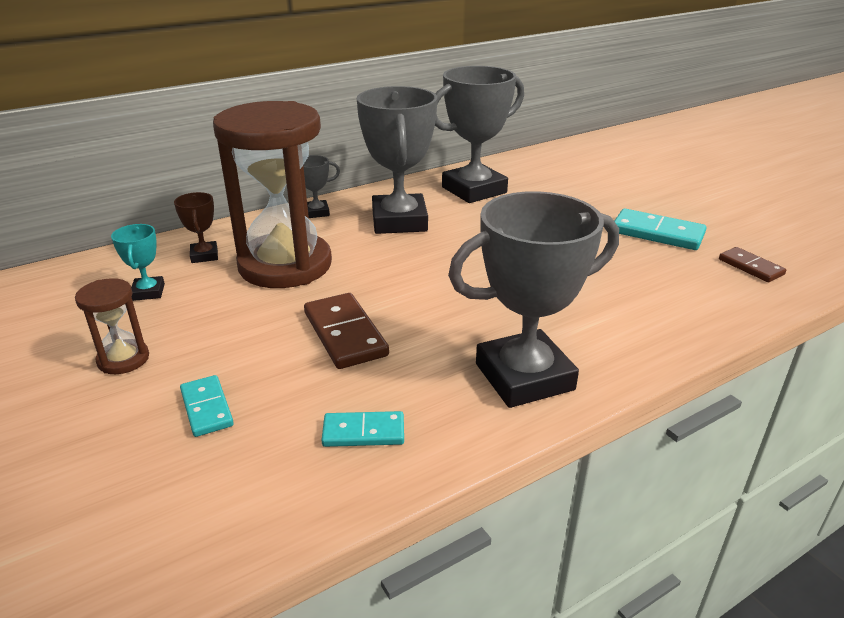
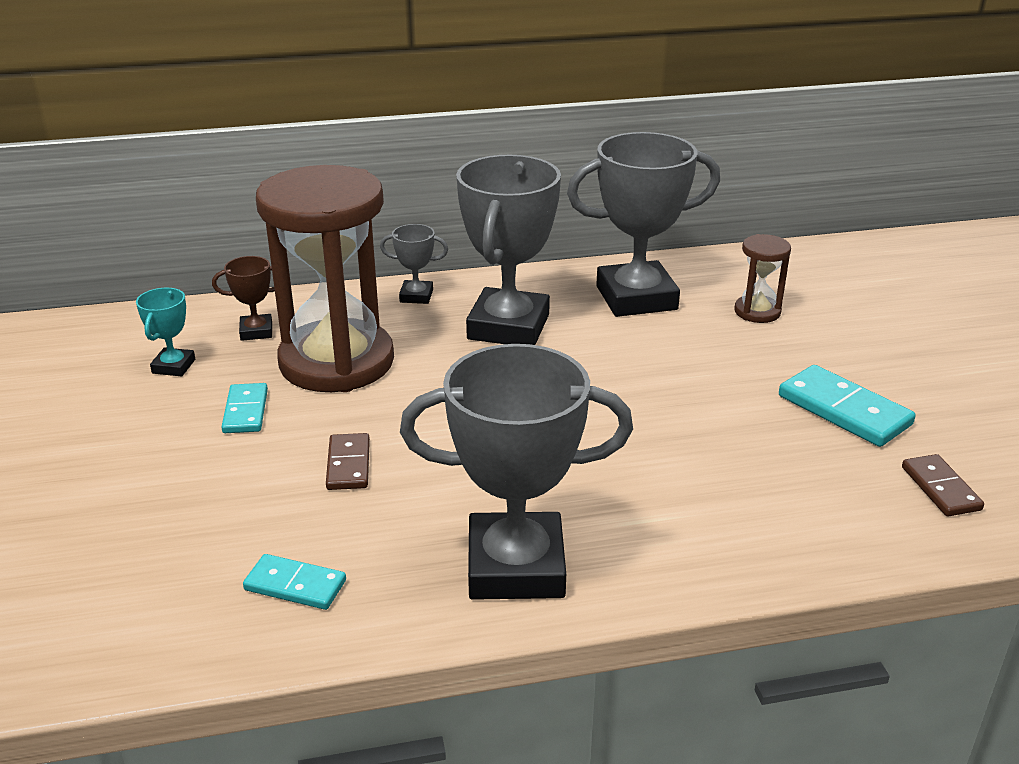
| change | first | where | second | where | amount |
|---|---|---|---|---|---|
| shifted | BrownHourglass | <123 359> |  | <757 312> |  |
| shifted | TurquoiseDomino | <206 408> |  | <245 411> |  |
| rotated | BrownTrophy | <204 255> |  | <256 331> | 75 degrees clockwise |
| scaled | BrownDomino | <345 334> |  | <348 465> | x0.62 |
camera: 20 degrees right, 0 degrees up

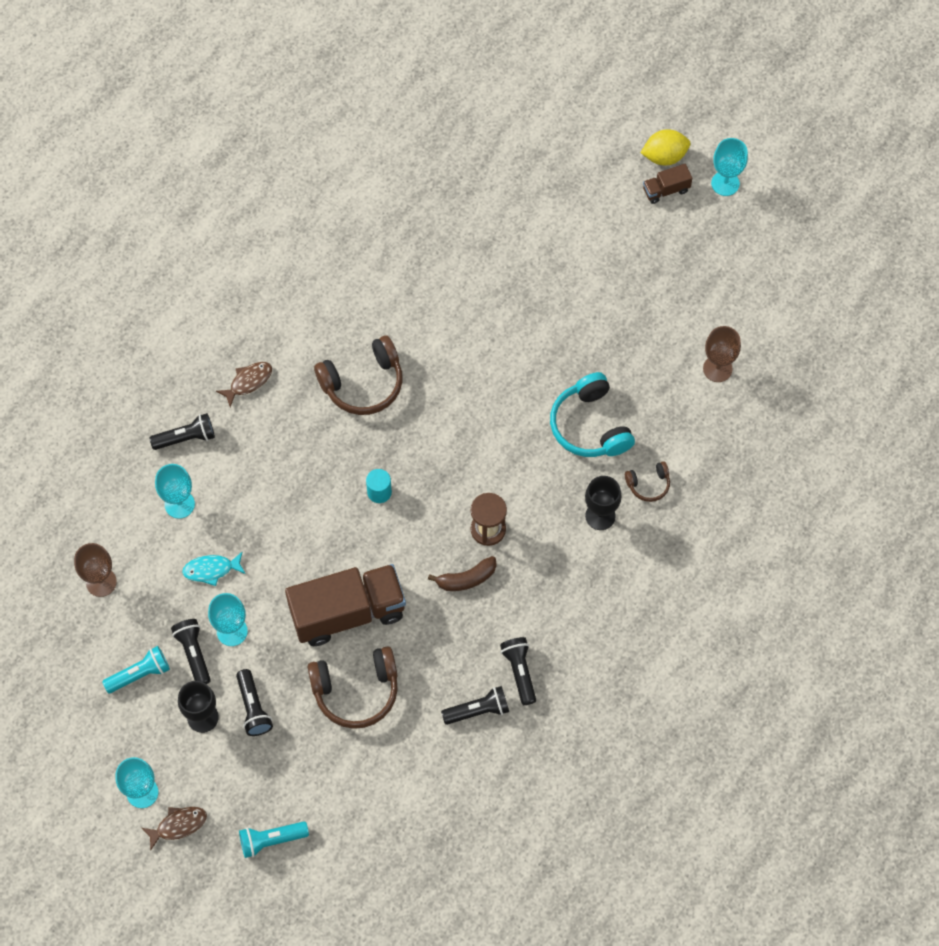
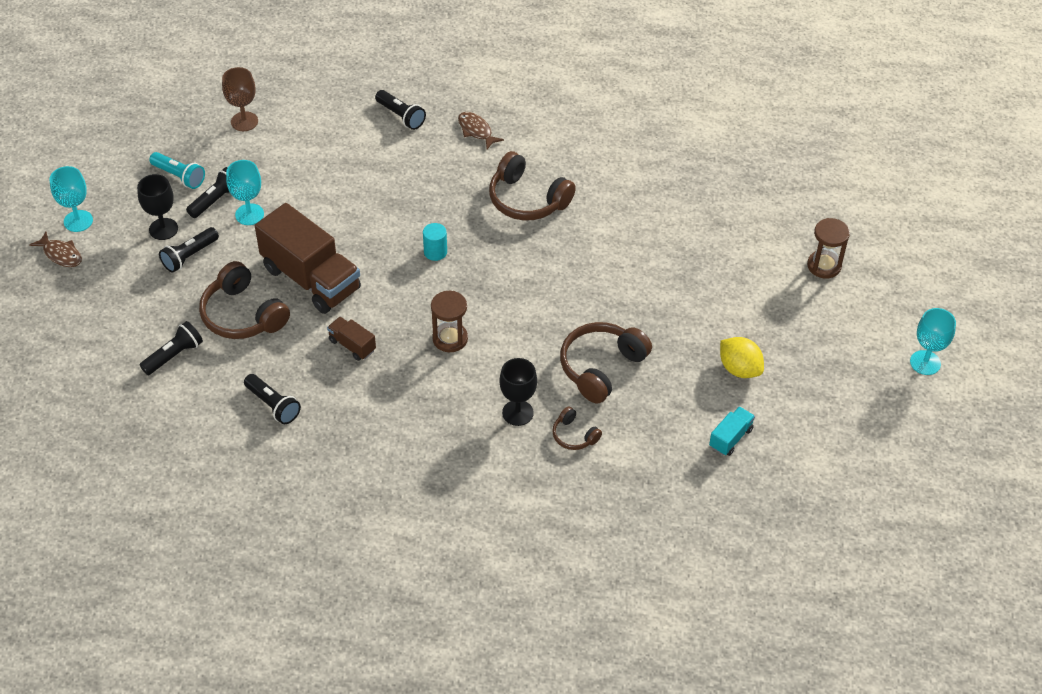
| change | first | where | second | where | amount |
|---|---|---|---|---|---|
| gone | TurquoiseGoblet | <179 504> |  |  |  |
| gone | TurquoiseFish | <211 570> |  |  |  |
| gone | TurquoiseFlashlight | <271 840> |  |  |  |
| gone | BrownBanana | <466 579> |  |  |  |
| new |  |  | BrownHourglass | <824 266> |  |
| shifted | BlackFlashlight | <519 672> |  | <174 355> |  |
| shifted | YellowLemon | <664 156> |  | <739 369> |  |
| shifted | BrownTruck | <666 190> |  | <352 345> |  |
| swapped | BrownGoblet | <717 369> | TurquoiseTruck | <730 438> |  |
| repainted | TurquoiseHeadphones | <590 426> | BrownHeadphones | <601 367> |  |
| rotated | BrownFish | <248 382> |  | <476 131> | 150 degrees counterclockwise |
camera: 60 degrees right, 15 degrees down

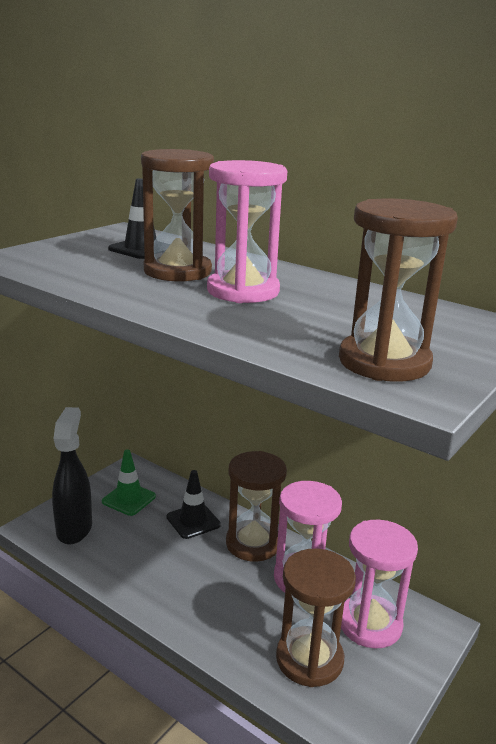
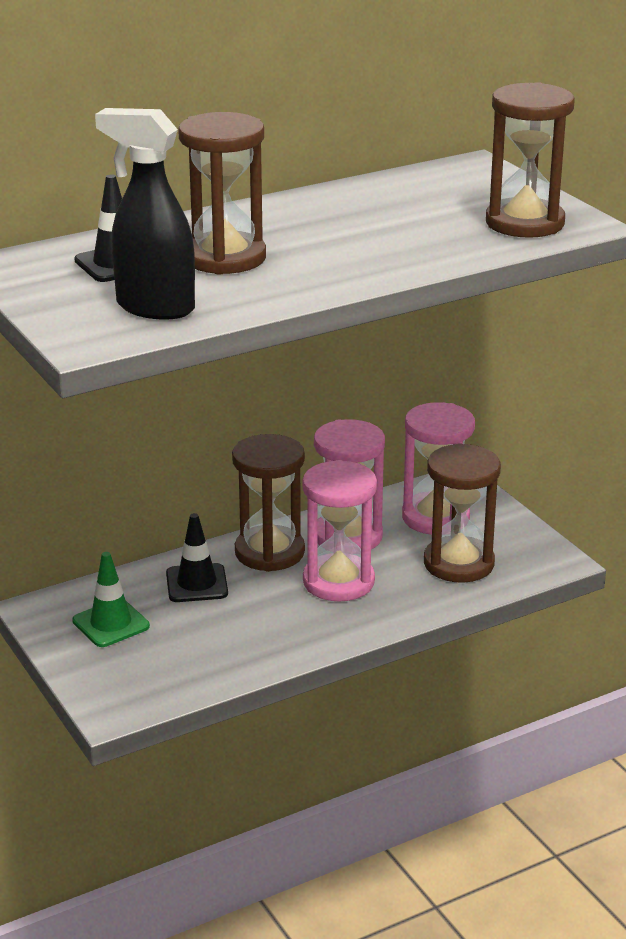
| change | first | where | second | where | amount |
|---|---|---|---|---|---|
| shifted | BlackSprayBottle | <74 529> |  | <154 308> |  |
| shifted | PinkHourglass | <243 291> |  | <338 581> |  |
camera: 65 degrees left, 5 degrees up

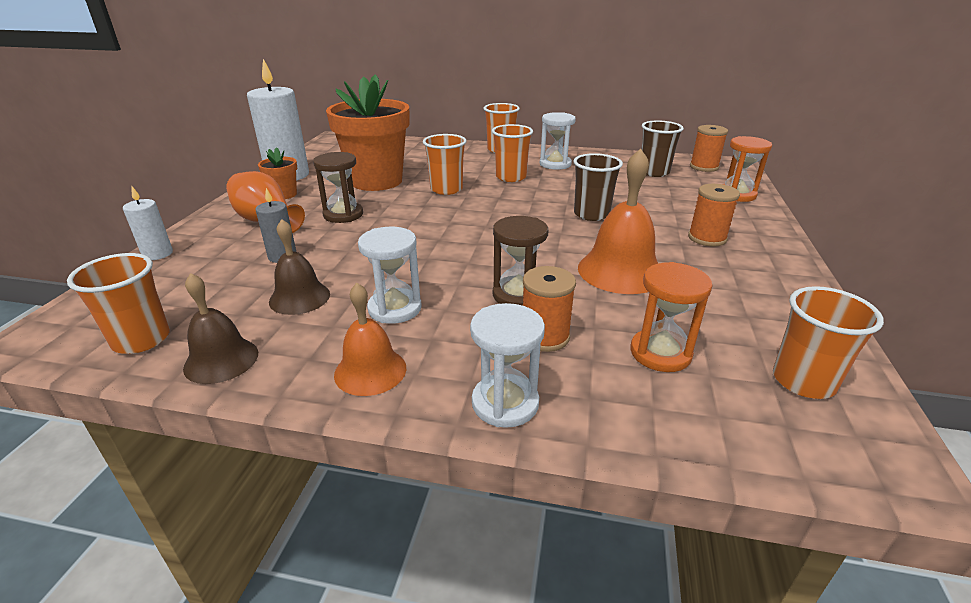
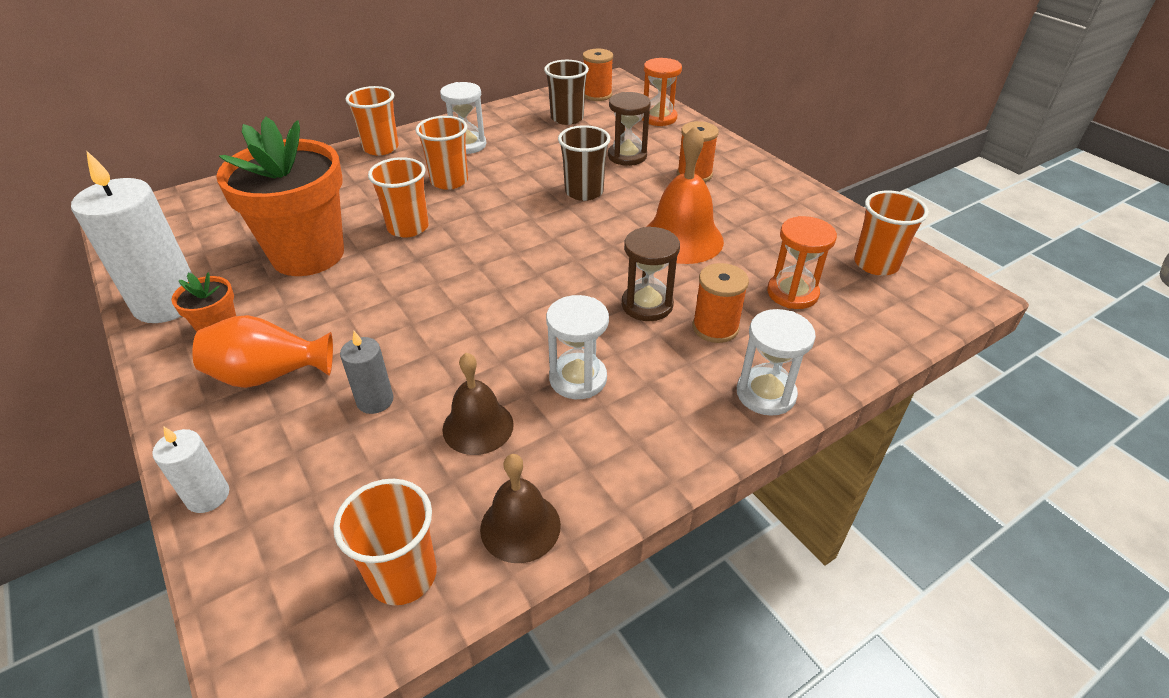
| change | first | where | second | where | amount |
|---|---|---|---|---|---|
| gone | OrangeBell | <370 371> |  |  |  |
| shifted | BrownHourglass | <343 215> |  | <627 156> |  |
camera: 45 degrees left, 10 degrees up

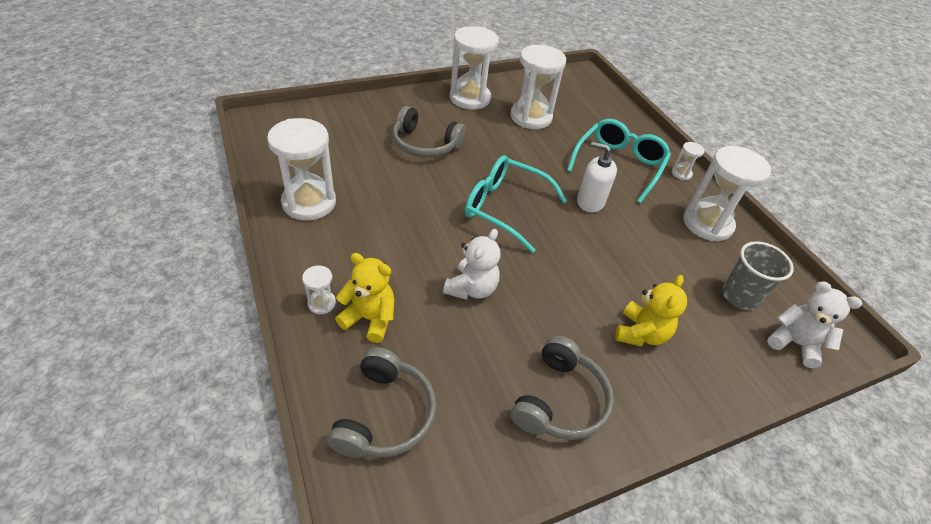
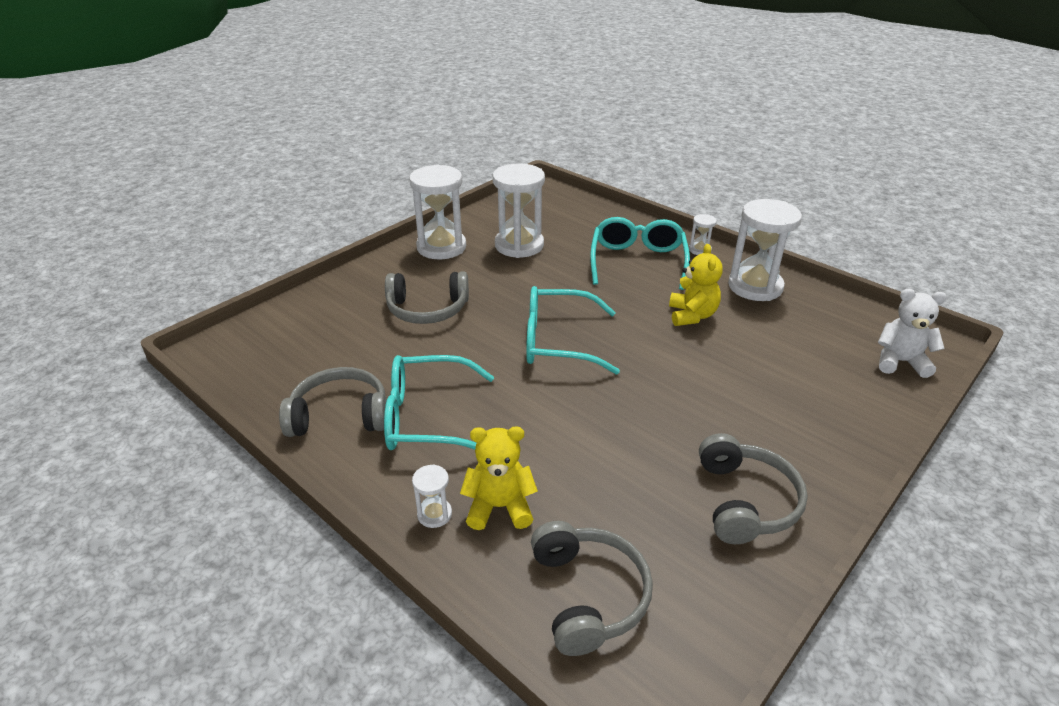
| change | first | where | second | where | amount |
|---|---|---|---|---|---|
| gone | WhiteTeddyBear | <471 288> |  |  |  |
| gone | WhiteSoapDispenser | <590 202> |  |  |  |
| gone | GreyCup | <739 296> |  |  |  |
| new |  |  | TurquoiseGlasses | <427 418> |  |
| shifted | YellowTeddyBear | <640 333> |  | <692 315> |  |
| swapped | WhiteHourglass | <309 202> | GreyHeadphones | <340 416> |  |
camera: 20 degrees left, 10 degrees down

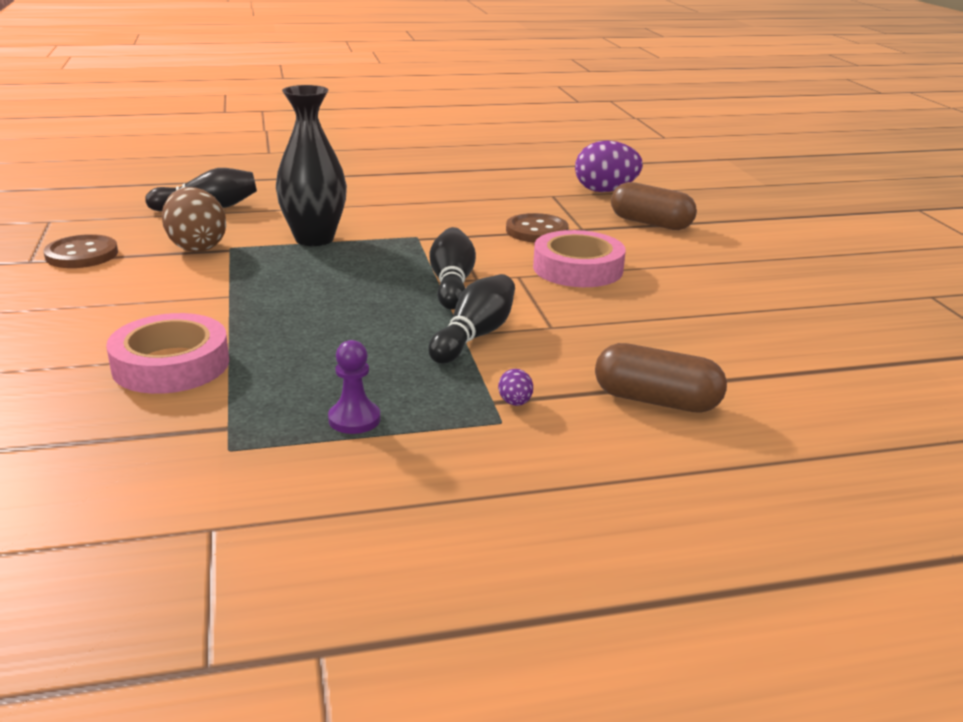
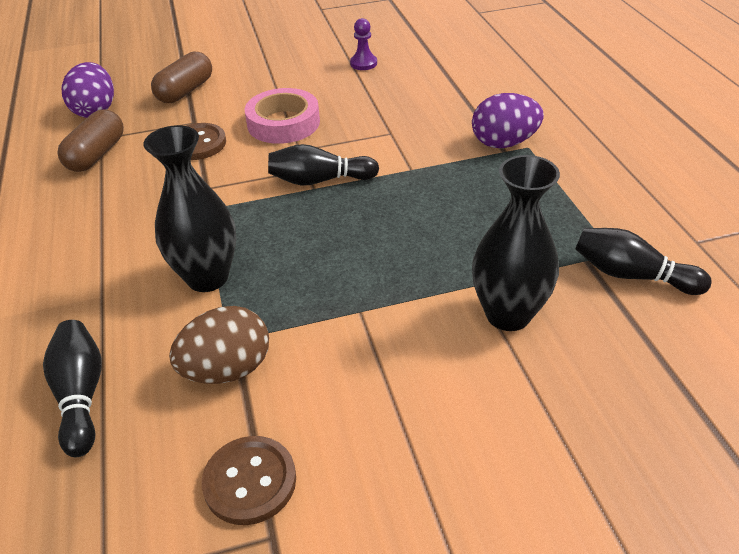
| change | first | where | second | where | amount |
|---|---|---|---|---|---|
| shifted | PurplePawn | <354 419> |  | <363 63> |  |
| shifted | BlackBowlingPin | <474 336> |  | <631 275> |  |
| shifted | BrownCapsule | <656 401> |  | <96 155> |  |
| swapped | PinkTape | <171 364> | BlackVase | <508 314> |  |
| scaled | PurpleEgg | <515 403> |  | <504 143> | x2.33 |
camera: 90 degrees left, 15 degrees up

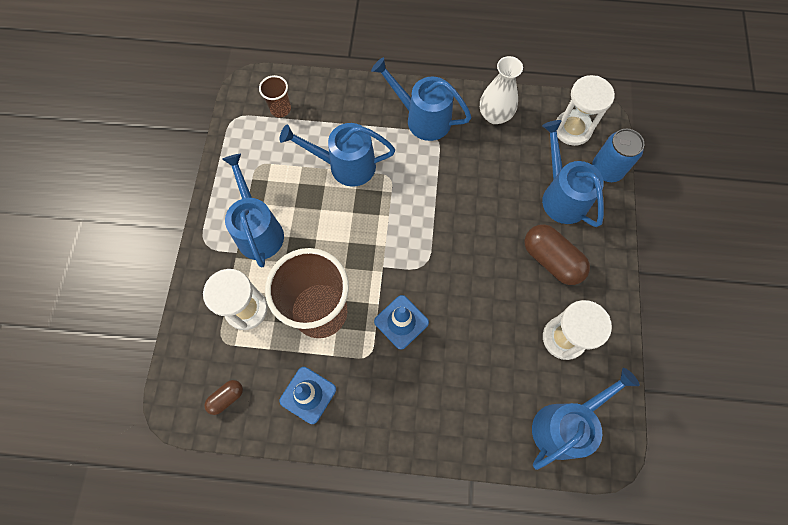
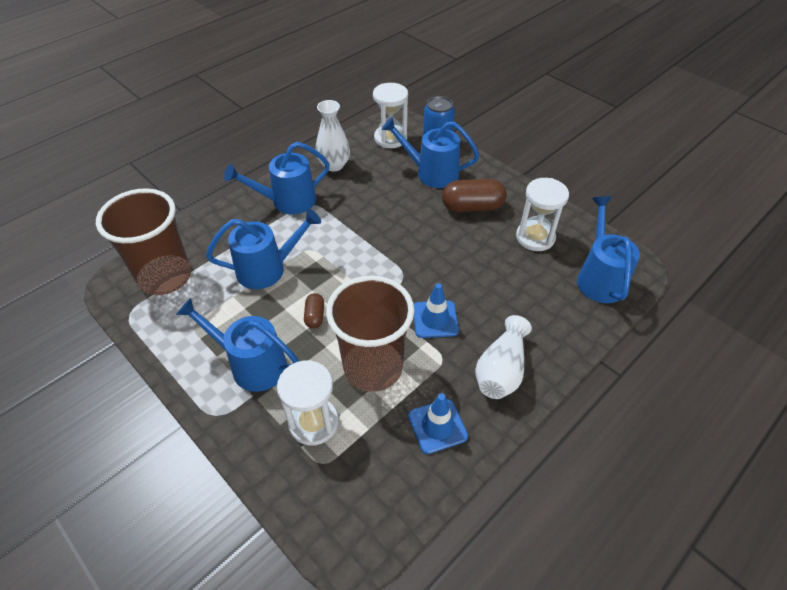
| change | first | where | second | where | amount |
|---|---|---|---|---|---|
| new |  |  | WhiteVase | <501 370> |  |
| shifted | BrownCapsule | <226 398> |  | <315 316> |  |
| rotated | BlueWateringCan | <345 165> |  | <268 269> | 150 degrees counterclockwise |
| scaled | BrownCup | <280 109> |  | <165 277> | x2.26 |
camera: 50 degrees left, 20 degrees down

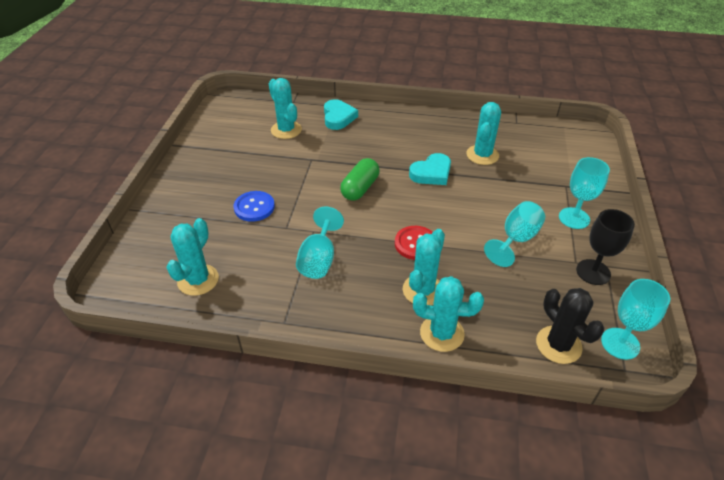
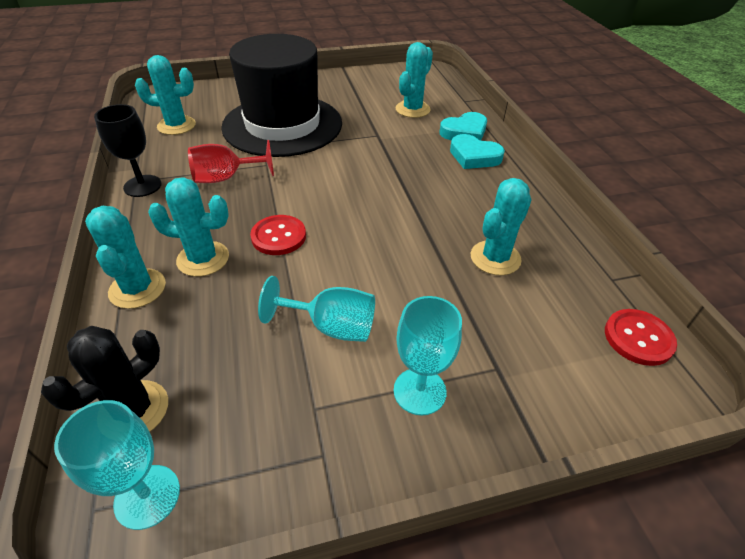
| change | first | where | second | where | amount |
|---|---|---|---|---|---|
| gone | GreenCapsule | <360 188> |  |  |  |
| new |  |  | RedButton | <638 338> |  |
| shifted | TurquoiseHeart | <431 173> |  | <474 156> |  |
| shifted | BlackGoblet | <593 272> |  | <142 186> |  |
| swapped | BlueButton | <254 207> | BlackHat | <282 125> |  |
| repainted | TurquoiseGoblet | <319 259> | RedGoblet | <225 178> |  |
| rotated | TurquoiseCactus | <482 155> |  | <495 258> | 45 degrees counterclockwise |
camera: 65 degrees right, 0 degrees up

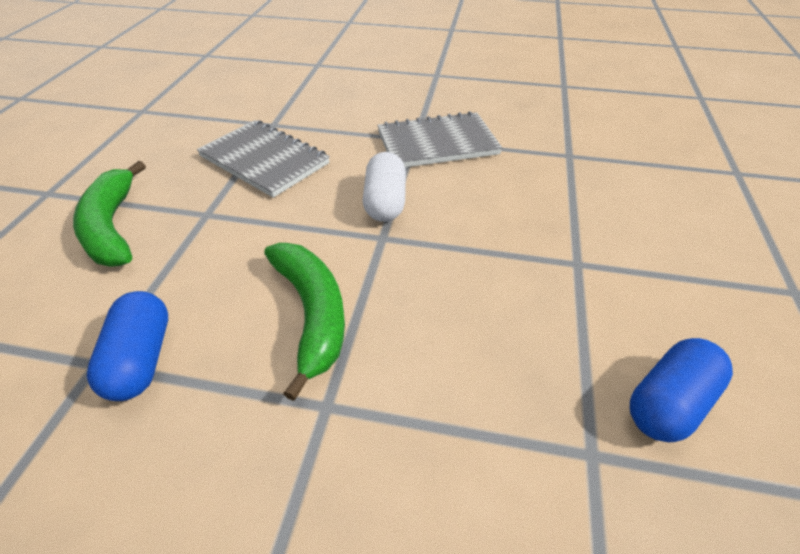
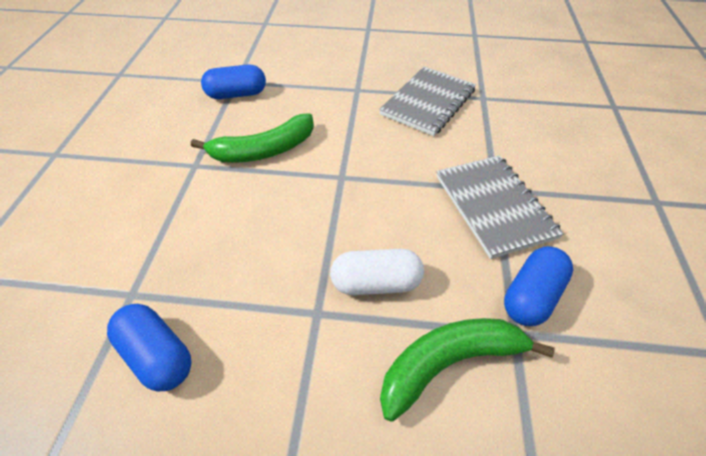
| change | first | where | second | where | amount |
|---|---|---|---|---|---|
| new |  |  | BlueCapsule | <531 296> |  |
| shifted | GreenBanana | <112 227> |  | <448 363> |  |
| shifted | WhiteCapsule | <385 202> |  | <376 283> |  |
camera: 85 degrees right, 5 degrees up

